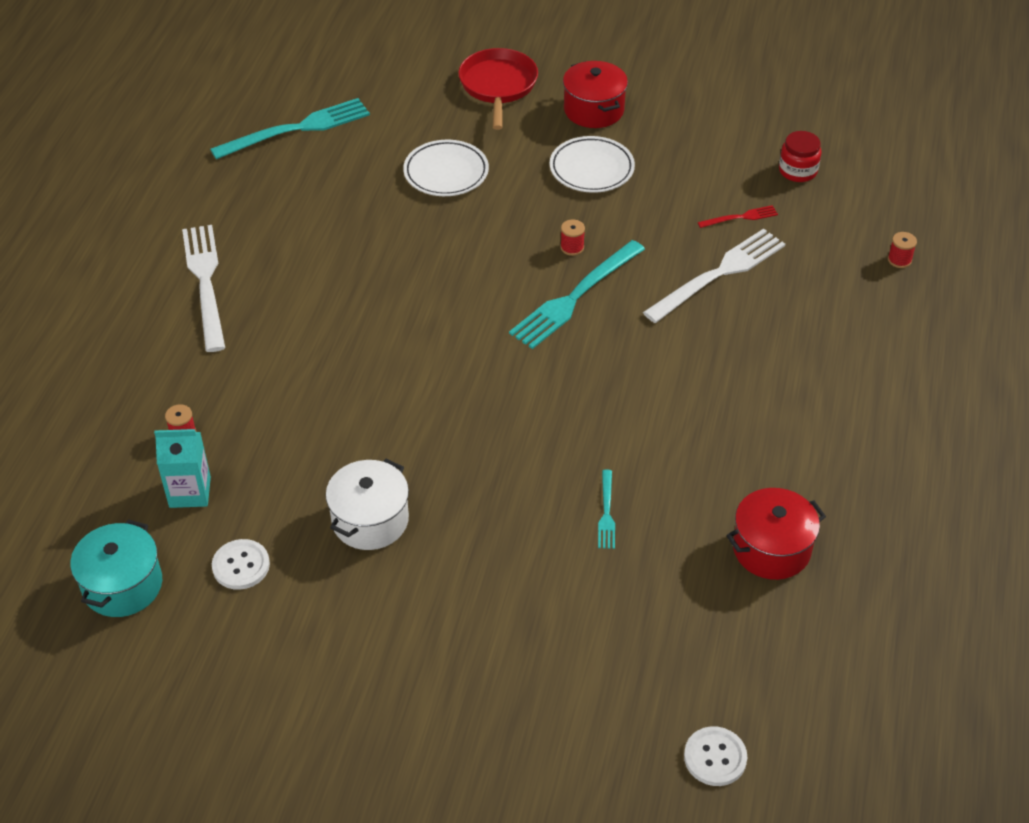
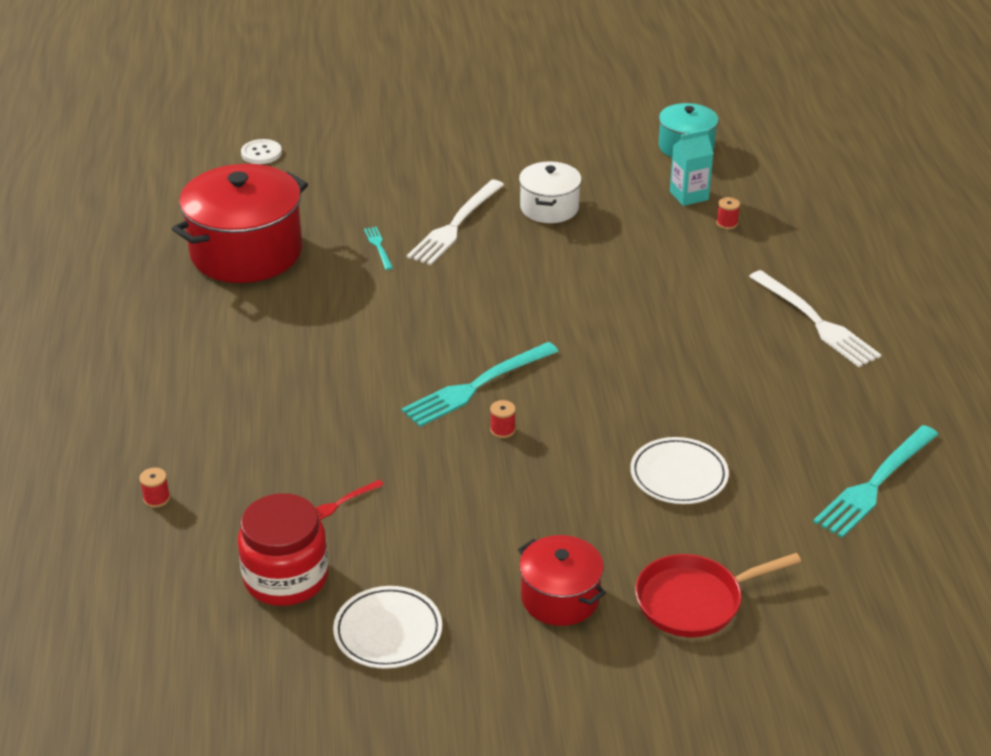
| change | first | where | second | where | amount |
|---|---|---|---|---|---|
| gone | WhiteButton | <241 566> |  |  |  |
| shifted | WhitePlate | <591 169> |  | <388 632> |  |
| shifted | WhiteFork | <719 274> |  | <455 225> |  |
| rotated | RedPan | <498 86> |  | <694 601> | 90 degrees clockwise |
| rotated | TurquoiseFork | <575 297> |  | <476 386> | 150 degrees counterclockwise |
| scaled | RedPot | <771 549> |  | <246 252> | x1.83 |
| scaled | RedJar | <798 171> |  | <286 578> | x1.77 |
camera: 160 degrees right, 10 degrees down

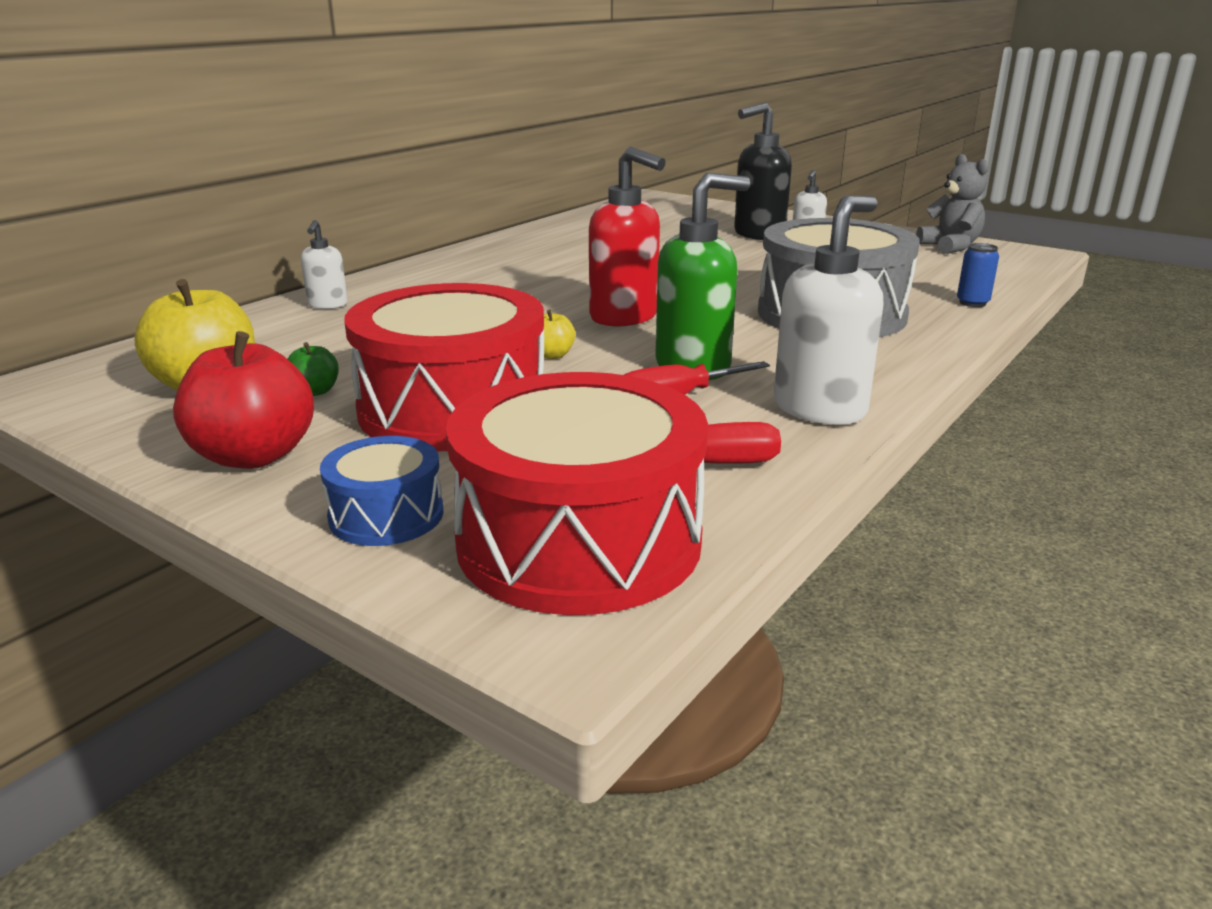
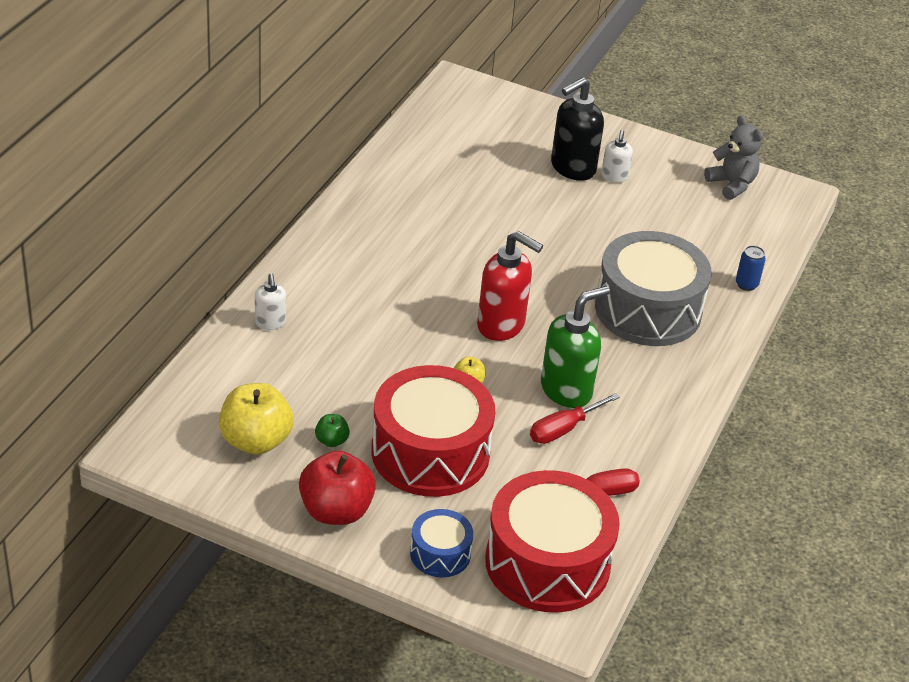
| change | first | where | second | where | amount |
|---|---|---|---|---|---|
| gone | WhiteSoapDispenser | <820 409> |  |  |  |
camera: 15 degrees left, 15 degrees up

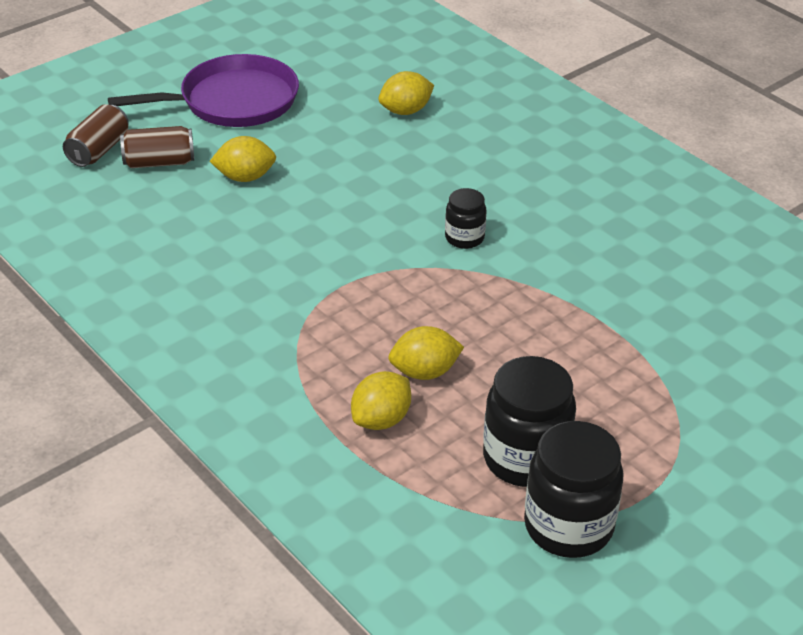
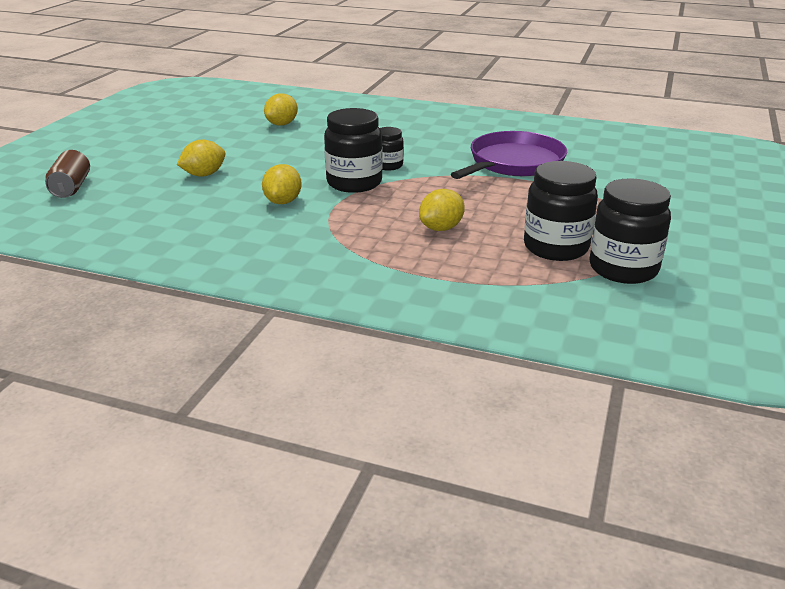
| change | first | where | second | where | amount |
|---|---|---|---|---|---|
| gone | BrownCan | <159 162> |  |  |  |
| new |  |  | BlackJar | <354 183> |  |
| shifted | PurplePan | <233 101> |  | <513 163> |  |
| shifted | YellowLemon | <381 419> |  | <283 201> |  |
camera: 30 degrees left, 10 degrees down

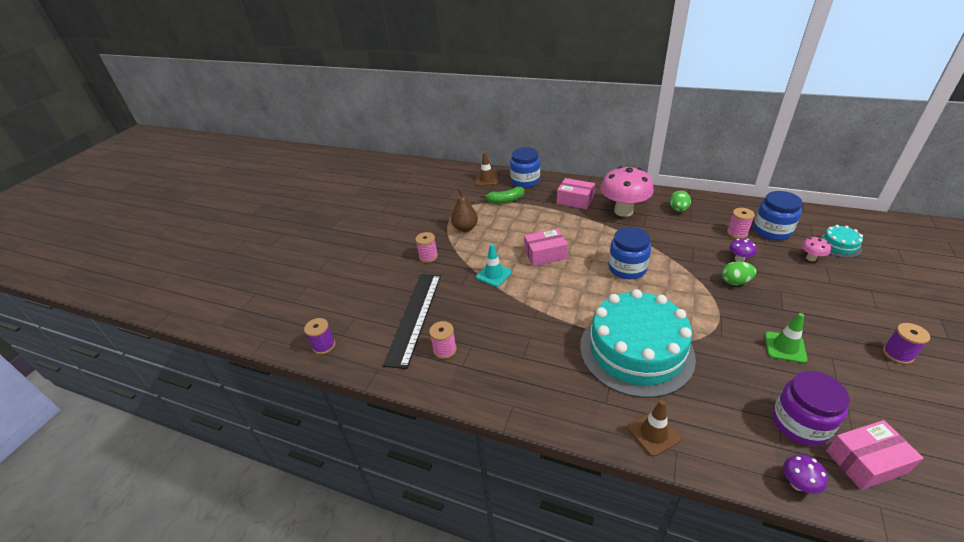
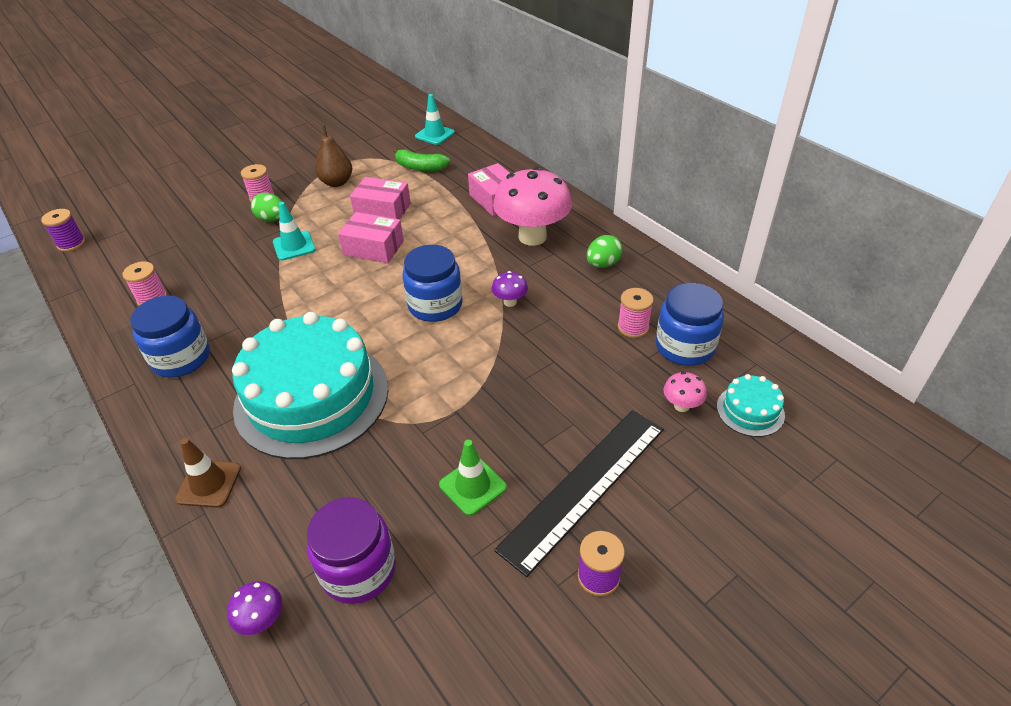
| change | first | where | second | where | amount |
|---|---|---|---|---|---|
| shifted | BlackRuler | <414 317> |  | <584 486> |  |
| shifted | BlueJar | <525 181> |  | <181 358> |  |
| shifted | GreenEgg | <735 282> |  | <272 219> |  |
| shifted | PurpleMushroom | <739 259> |  | <510 302> |  |
| shifted | PinkBox | <865 461> |  | <382 210> |  |
| repainted | BrownTrafficCone | <486 179> | TurquoiseTrafficCone | <434 135> |  |
camera: 30 degrees right, 5 degrees up

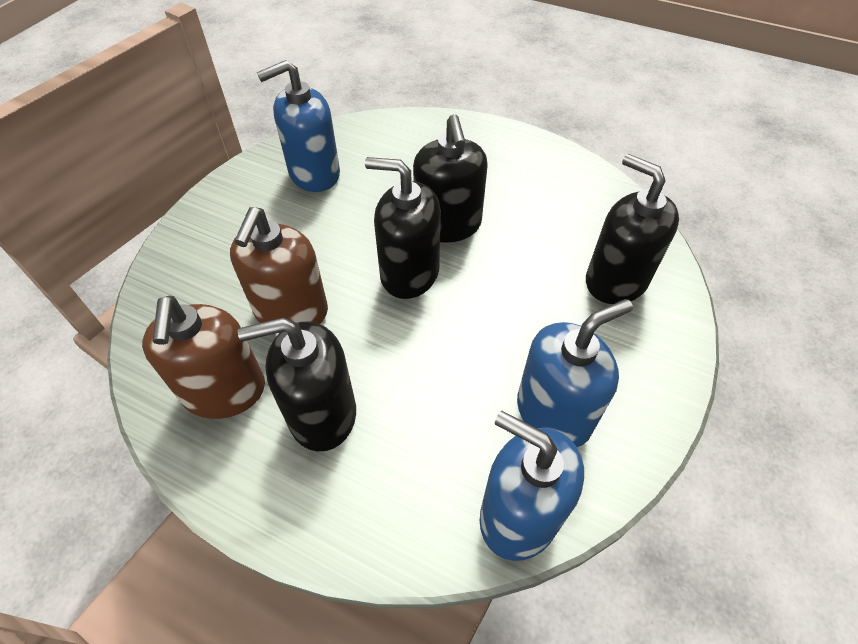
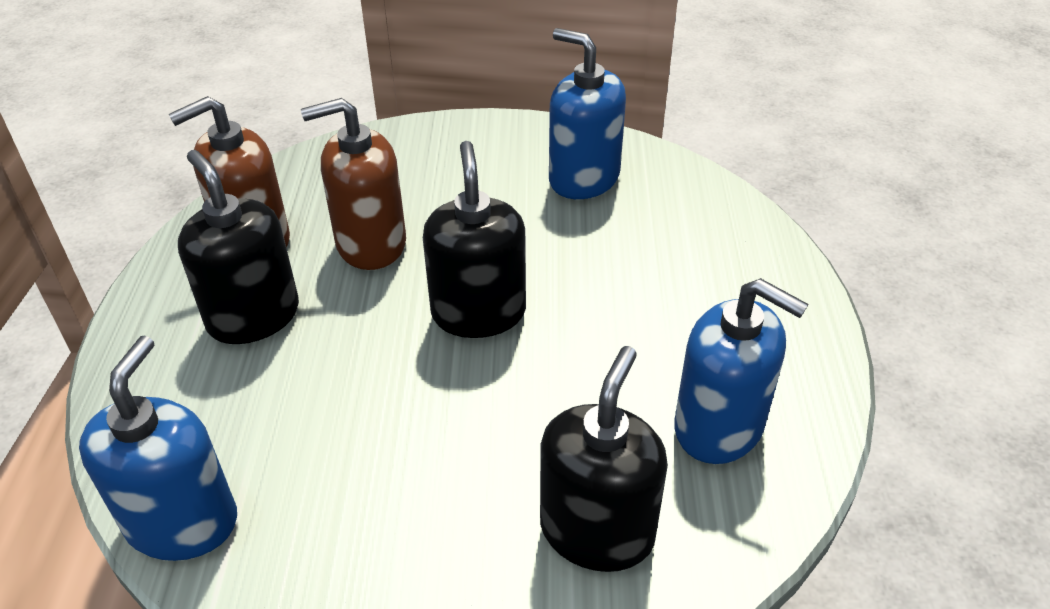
| change | first | where | second | where | amount |
|---|---|---|---|---|---|
| gone | BlackSoapDispenser | <448 225> |  |  |  |
| shifted | BlueSoapDispenser | <554 413> |  | <719 426> |  |
camera: 65 degrees right, 10 degrees down

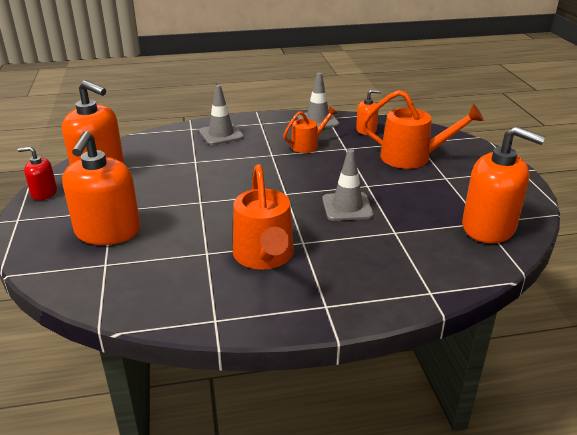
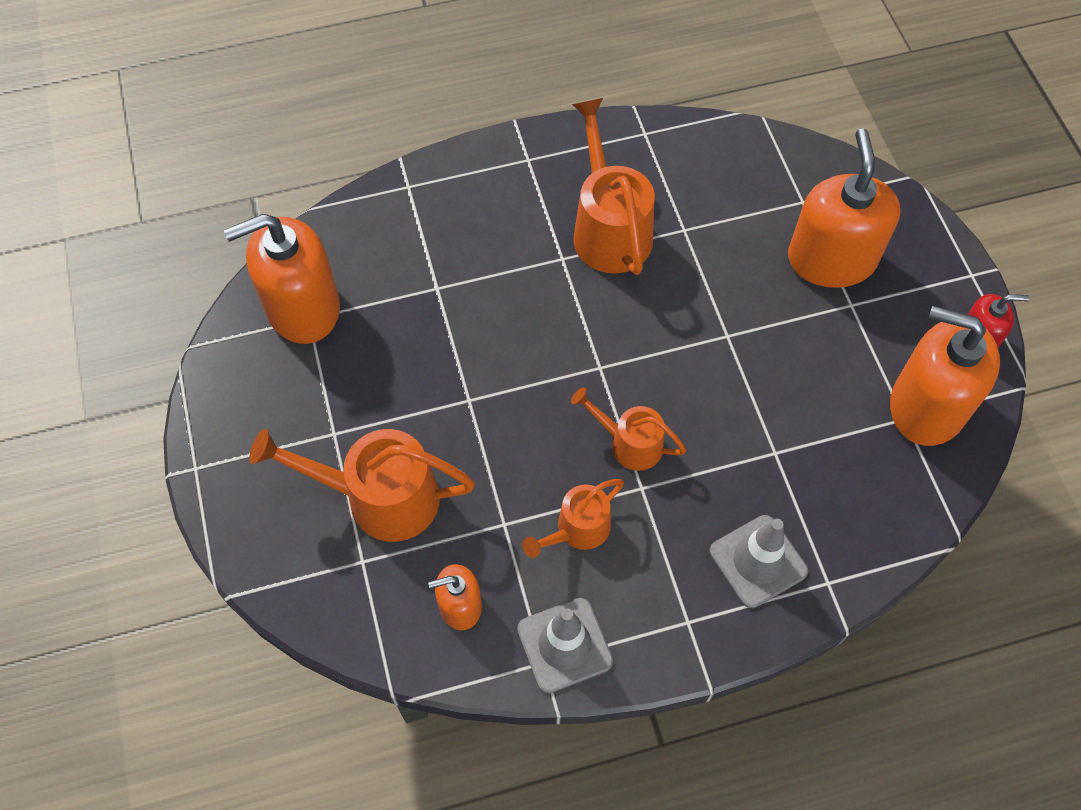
| change | first | where | second | where | amount |
|---|---|---|---|---|---|
| gone | GreyTrafficCone | <347 207> |  |  |  |
| new |  |  | OrangeWateringCan | <628 443> |  |
| rotated | OrangeSoapDispenser | <488 227> |  | <303 308> | 45 degrees counterclockwise |
camera: 175 degrees right, 30 degrees up

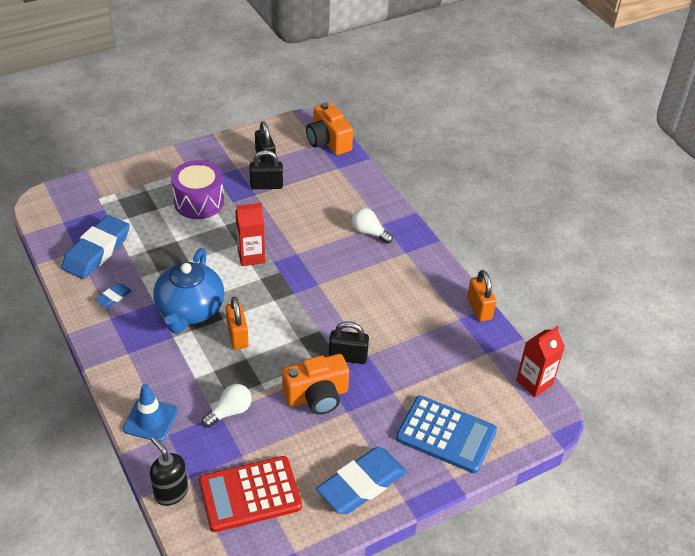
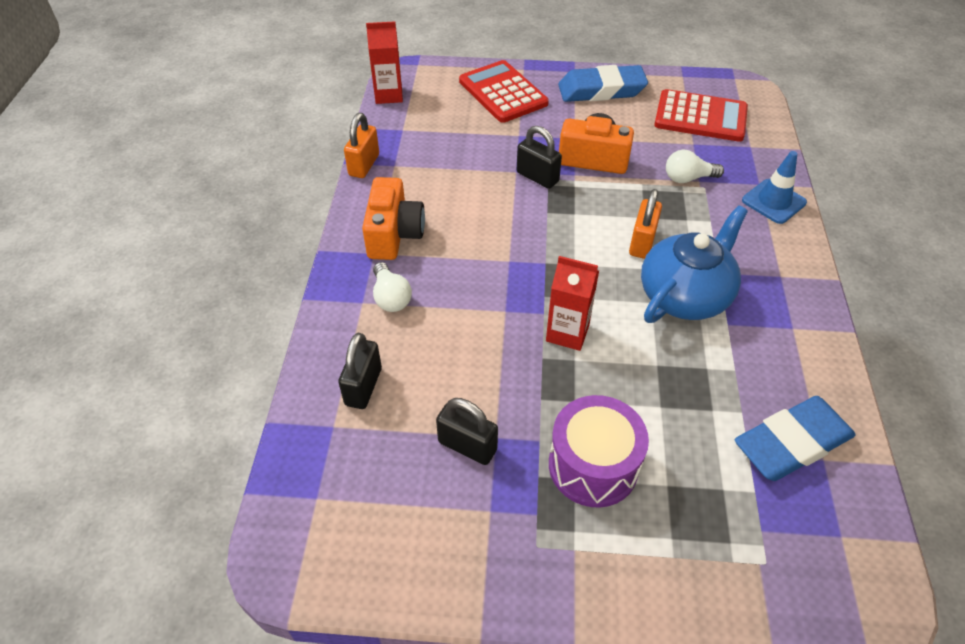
| change | first | where | second | where | amount |
|---|---|---|---|---|---|
| gone | BlueEraser | <113 297> |  |  |  |
| gone | BlackSoapDispenser | <171 492> |  |  |  |
| shifted | BlackPadlock | <265 158> |  | <363 387> |  |
| shifted | OrangeCamera | <328 141> |  | <394 234> |  |
| repainted | BlueCalculator | <446 435> | RedCalculator | <503 92> |  |
camera: 145 degrees left, 5 degrees up

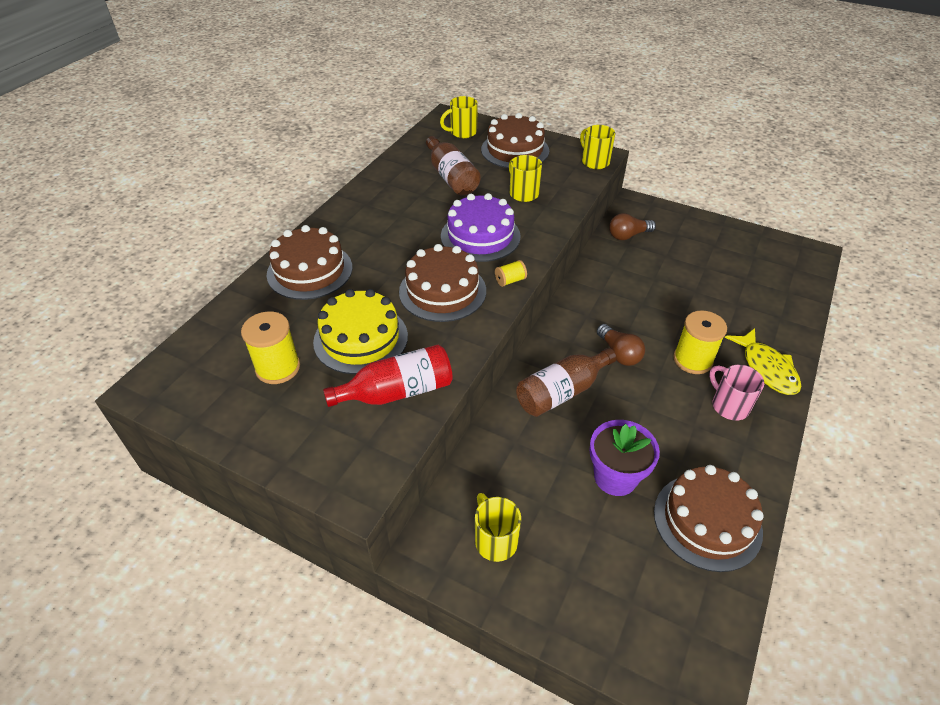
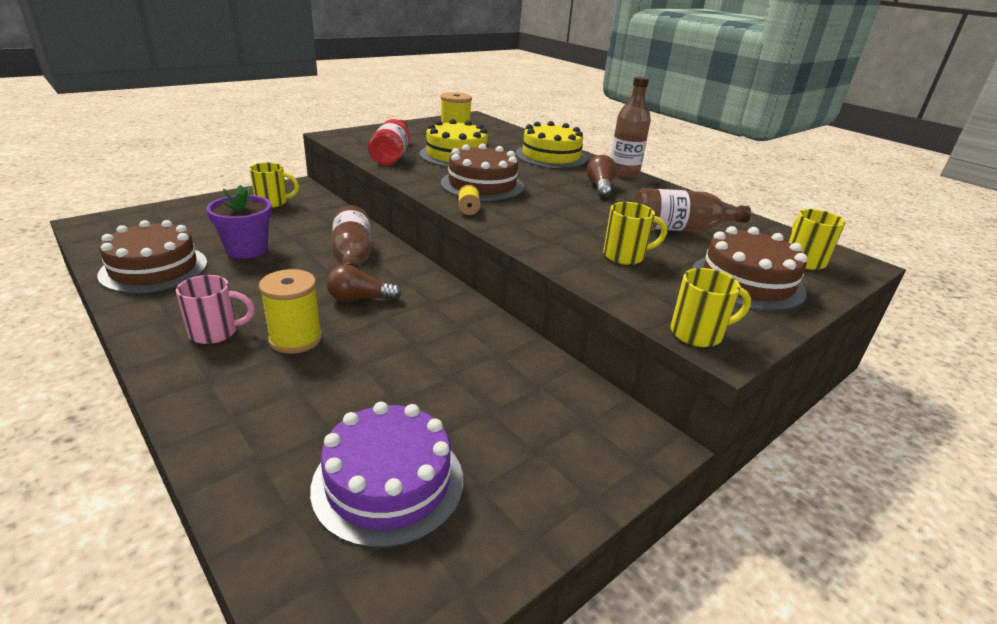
| change | first | where | second | where | amount |
|---|---|---|---|---|---|
| gone | YellowFish | <766 368> |  |  |  |
| new |  |  | BrownBottle | <623 173> |  |
| shifted | PurpleCake | <480 236> |  | <388 482> |  |
| shifted | BrownLightBulb | <628 235> |  | <600 187> |  |
| repainted | BrownCake | <310 271> | YellowCake | <551 156> |  |
camera: 110 degrees right, 15 degrees down

